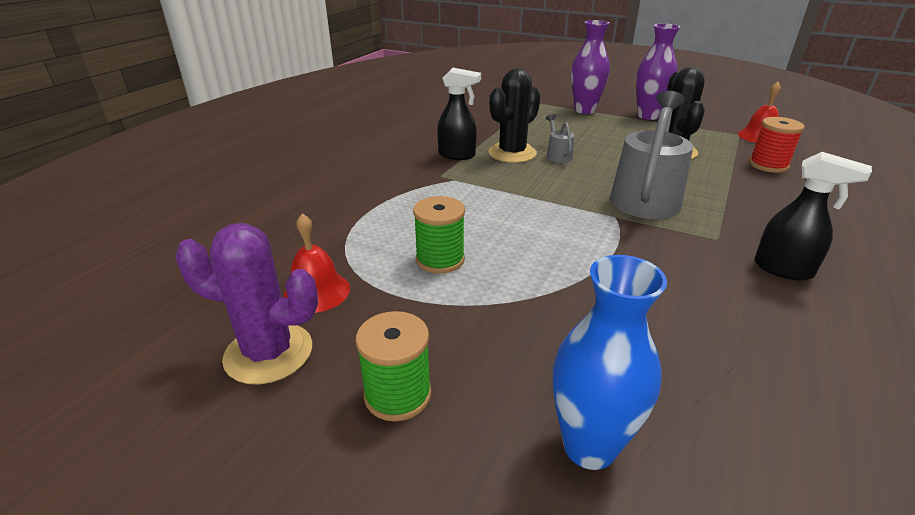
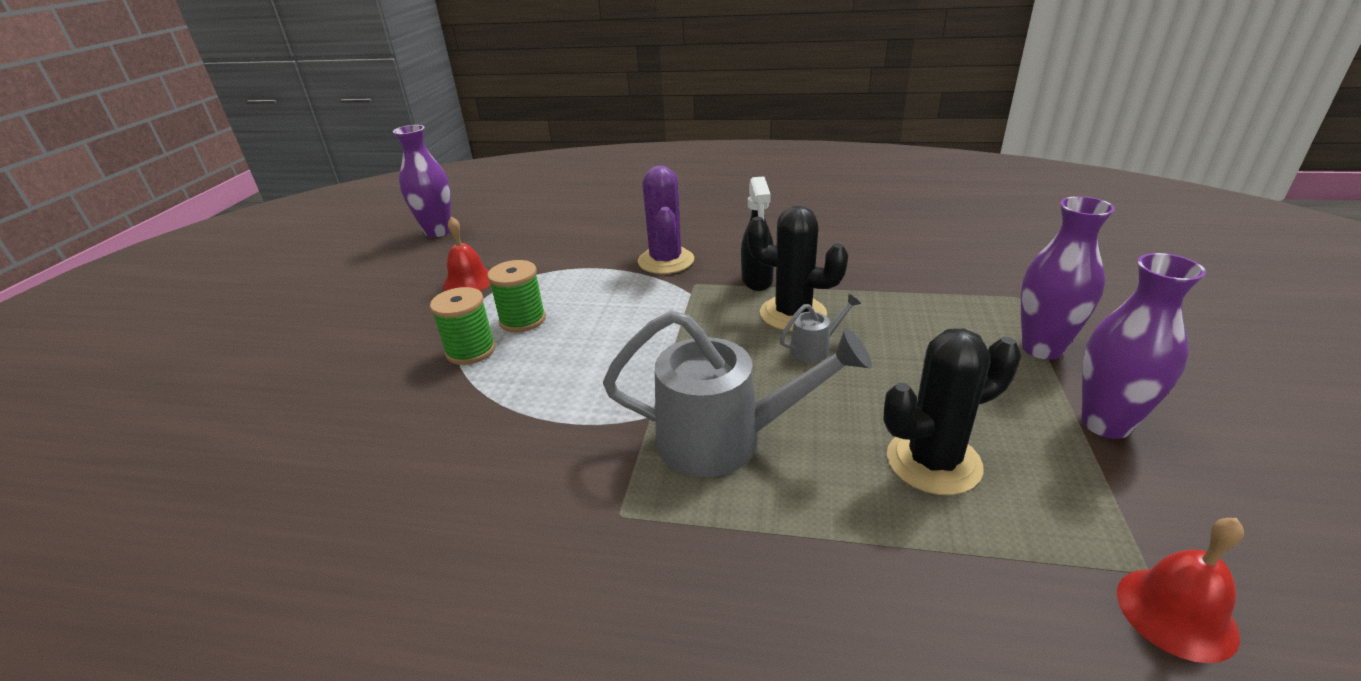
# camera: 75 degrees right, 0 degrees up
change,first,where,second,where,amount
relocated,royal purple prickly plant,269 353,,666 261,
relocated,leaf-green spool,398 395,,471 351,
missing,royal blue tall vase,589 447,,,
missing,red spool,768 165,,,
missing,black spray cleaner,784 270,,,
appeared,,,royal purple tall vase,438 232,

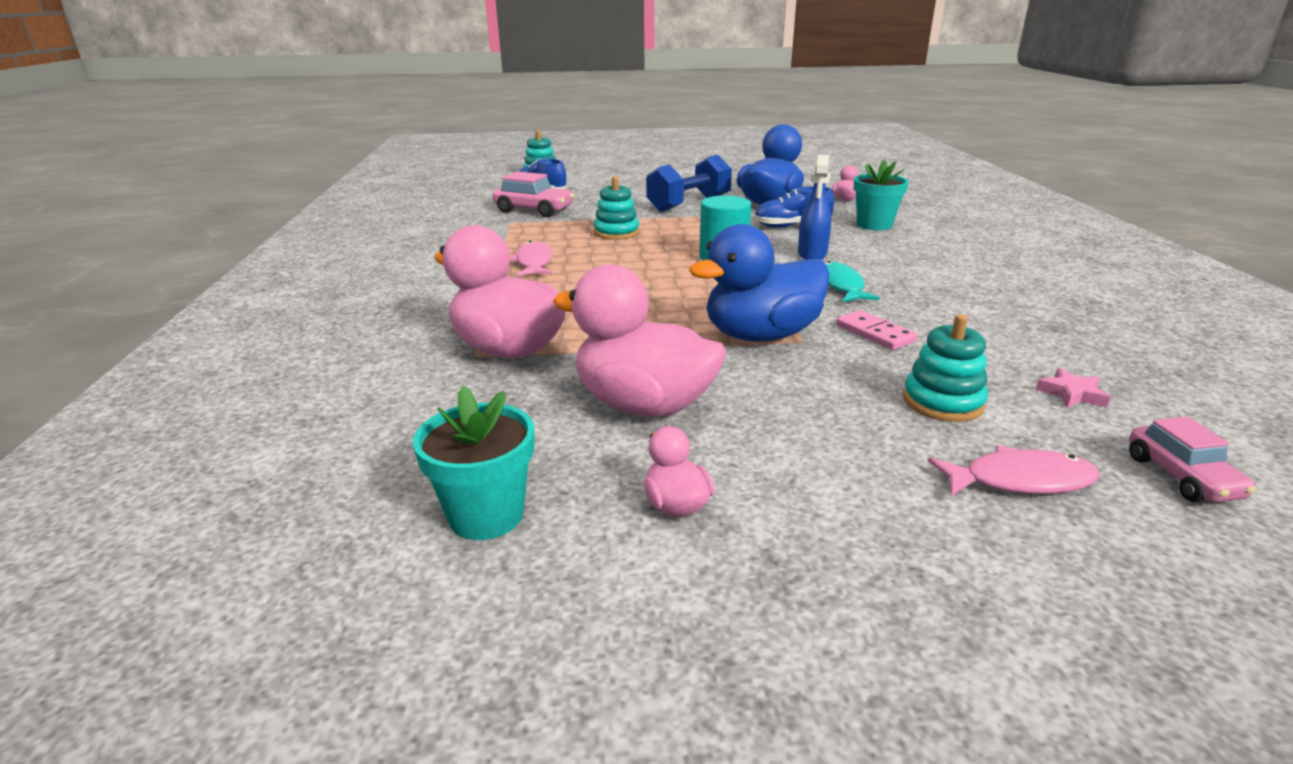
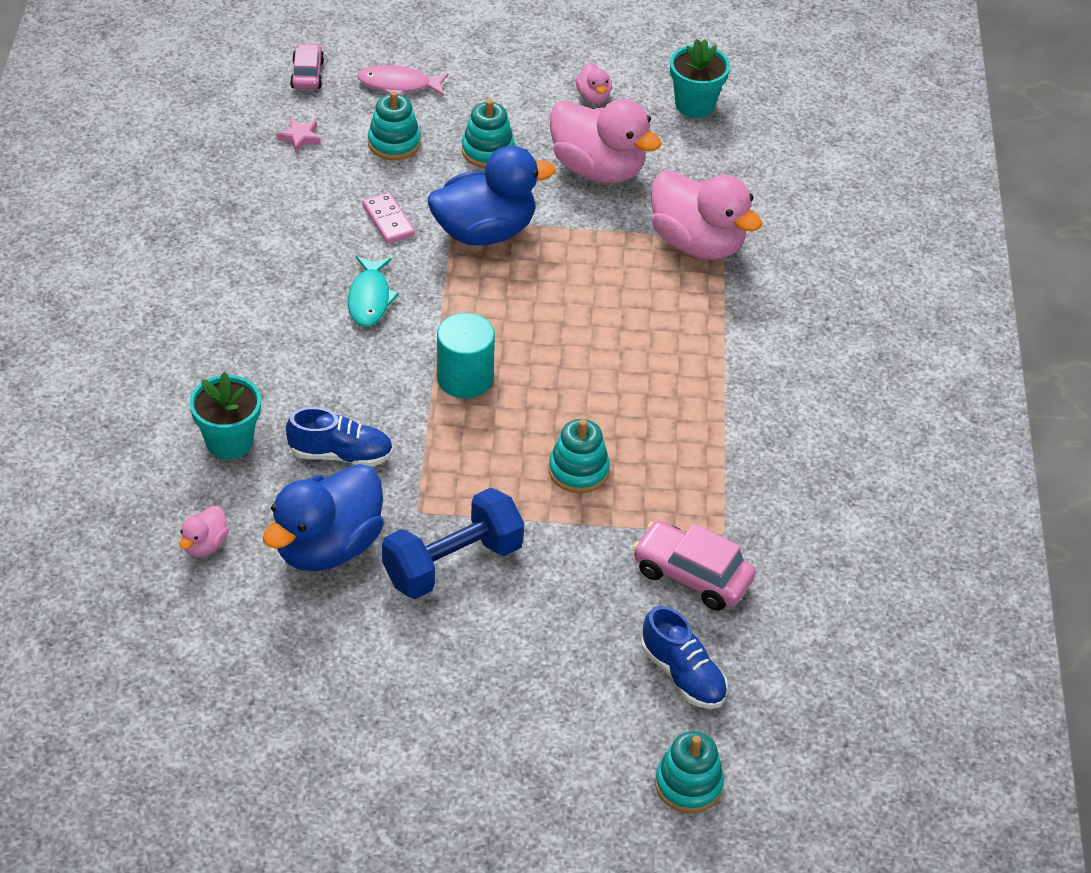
# camera: 175 degrees left, 20 degrees up
change,first,where,second,where,amount
missing,pink fish figure,534 262,,,
missing,royal blue spray cleaner,812 254,,,
appeared,,,teal ring stacker,488 151,

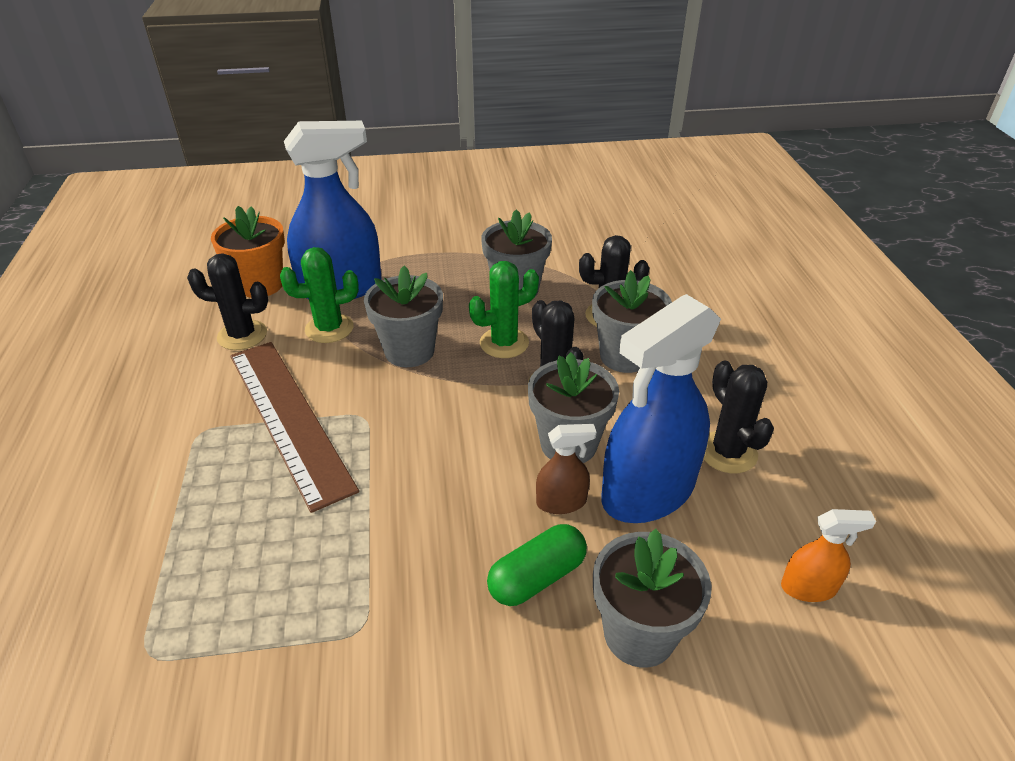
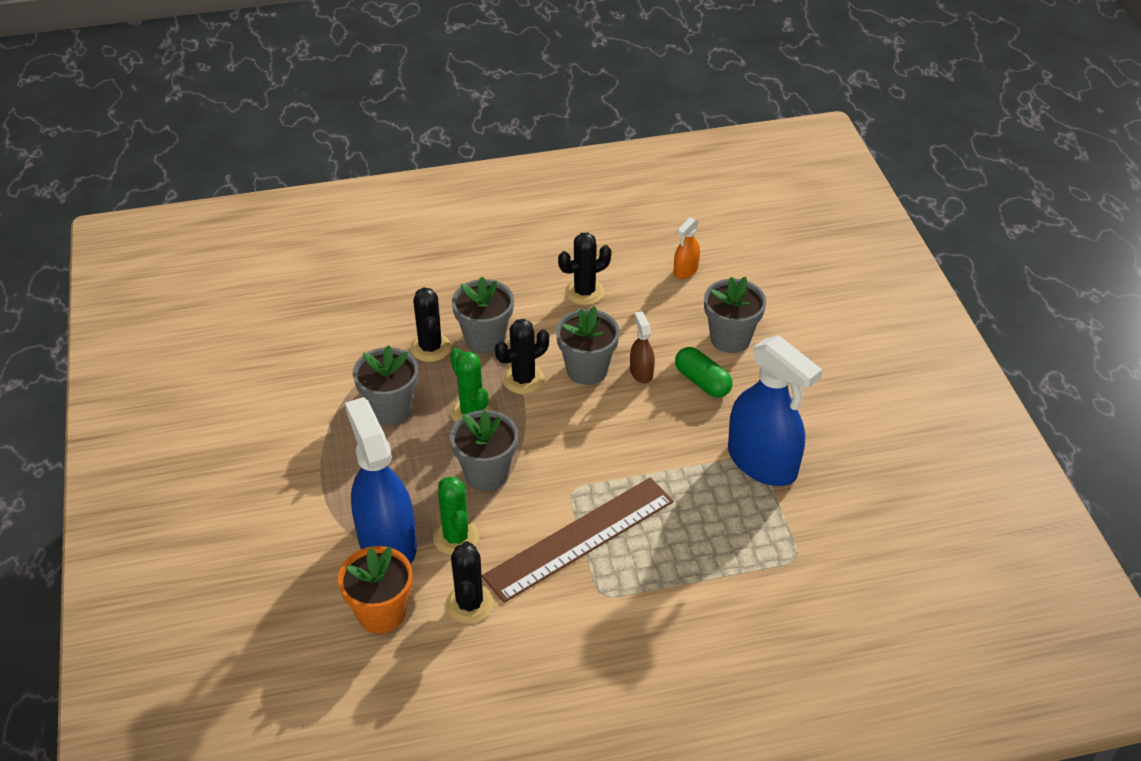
# camera: 95 degrees left, 5 degrees up
change,first,where,second,where,amount
relocated,royal blue spray cleaner,648 491,,762 462,
spun,bright orange spray cleaner,808 587,,685 270,135 degrees counterclockwise

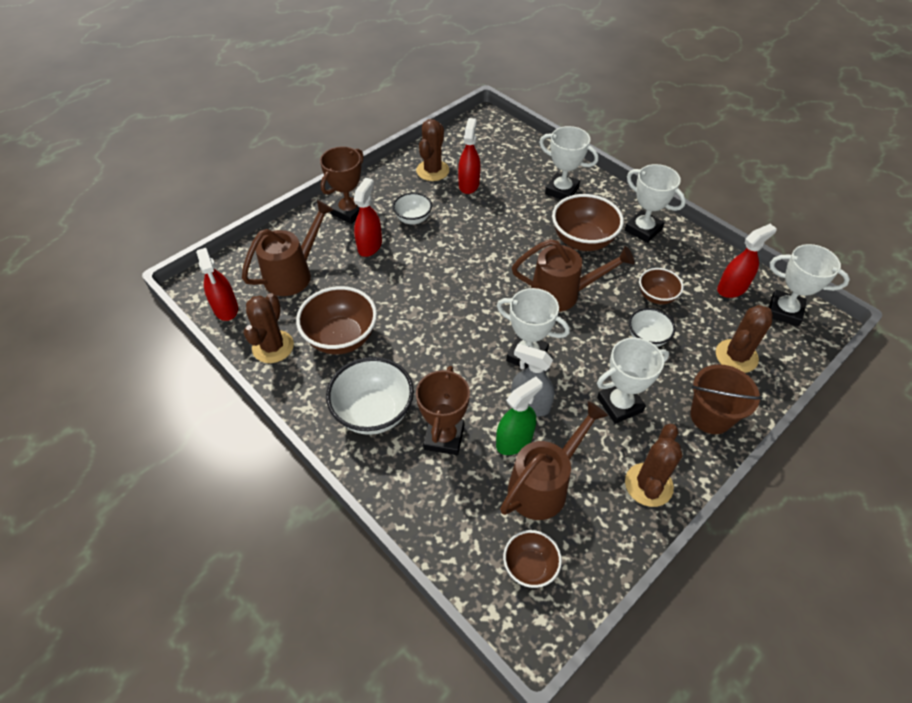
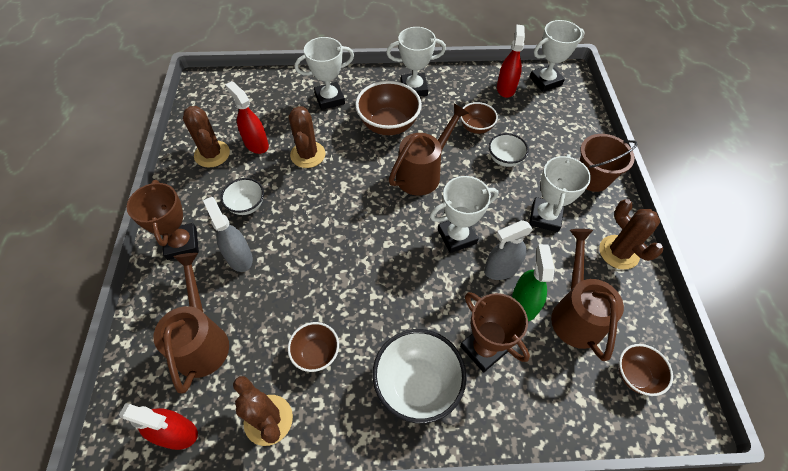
# camera: 50 degrees left, 5 degrees up
change,first,where,second,where,amount
size,dark brown deep dish,341 338,,316 353,x0.58
colour,red spray cleaner,370 246,grey spray cleaner,239 257,
relocated,dark brown prickly plant,736 356,,308 155,

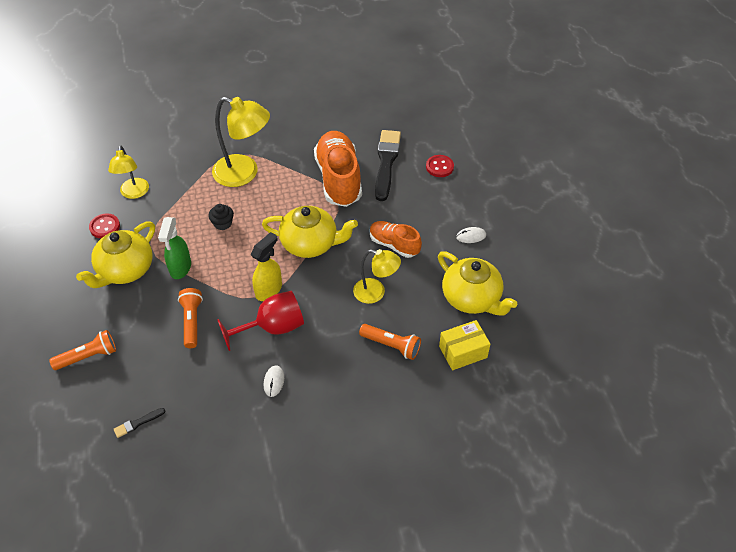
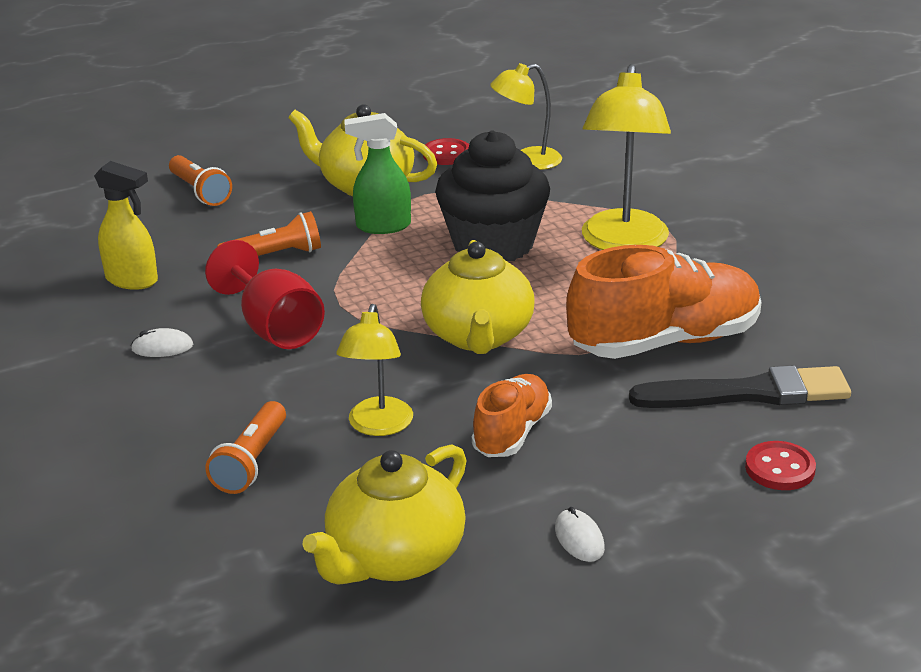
# camera: 80 degrees right, 20 degrees down
change,first,where,second,where,amount
missing,black paintbrush,137 423,,,
size,black cupcake,223 223,,493 244,x2.49
relocated,golden spray cleaner,269 290,,132 280,
missing,golden box,463 352,,,

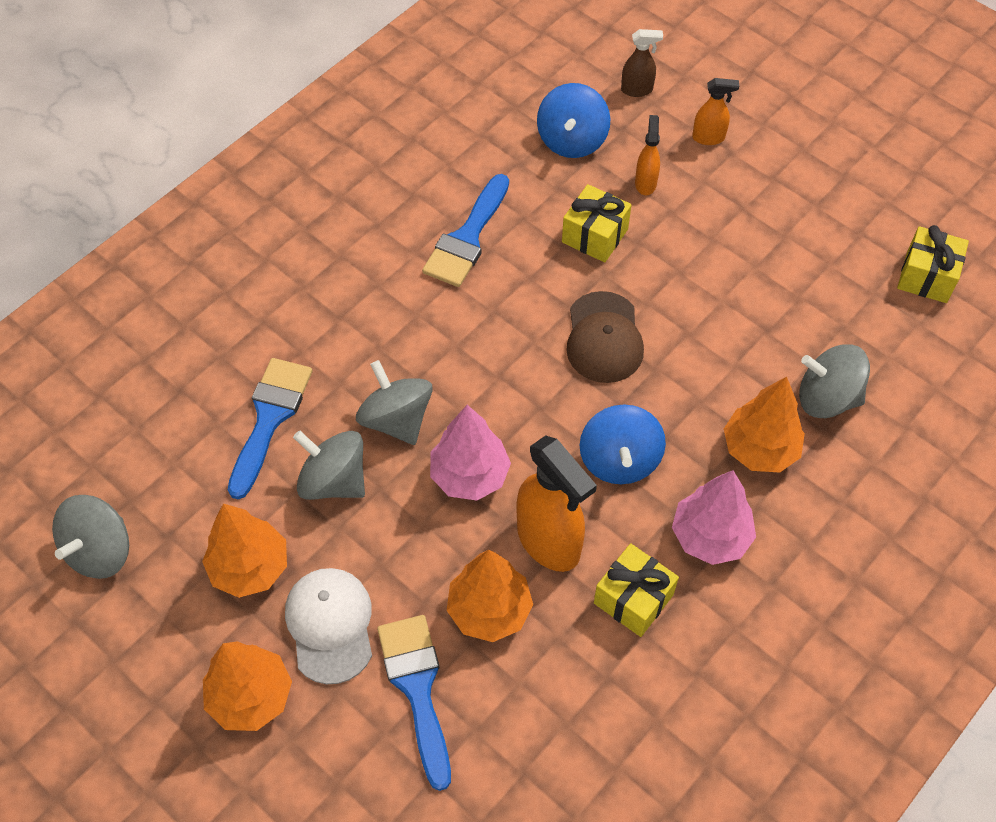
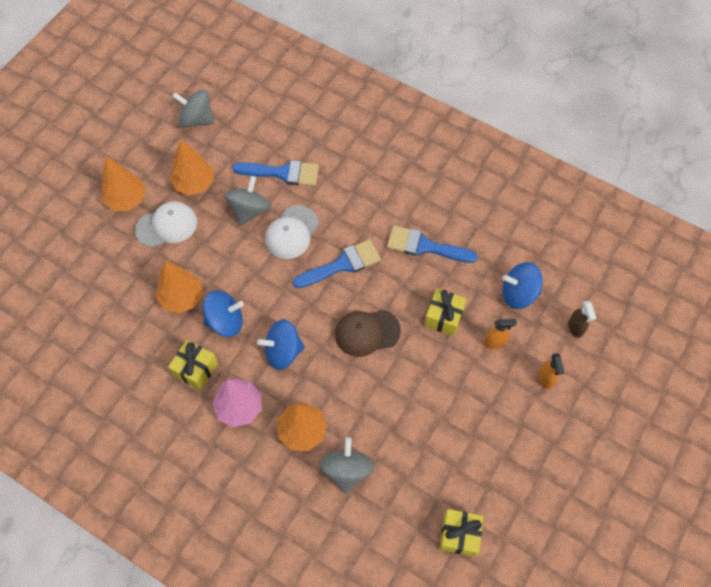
# camera: 80 degrees right, 5 degrees up
change,first,where,second,where,amount
exchanged,grey spinning top,396 419,snow-white cap,291 232,
relocated,royal blue paintbrush,417 688,,342 264,
missing,pink tree,469 475,,,
exchanged,bright orange spray cleaner,549 542,royal blue spinning top,225 321,

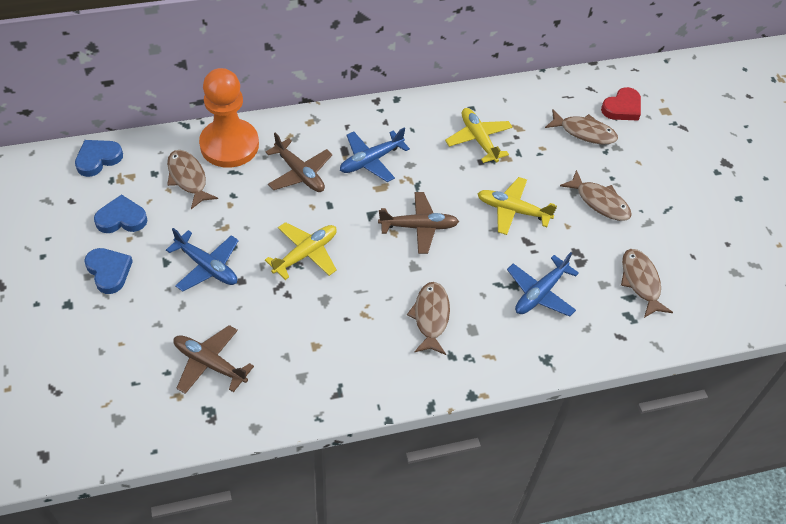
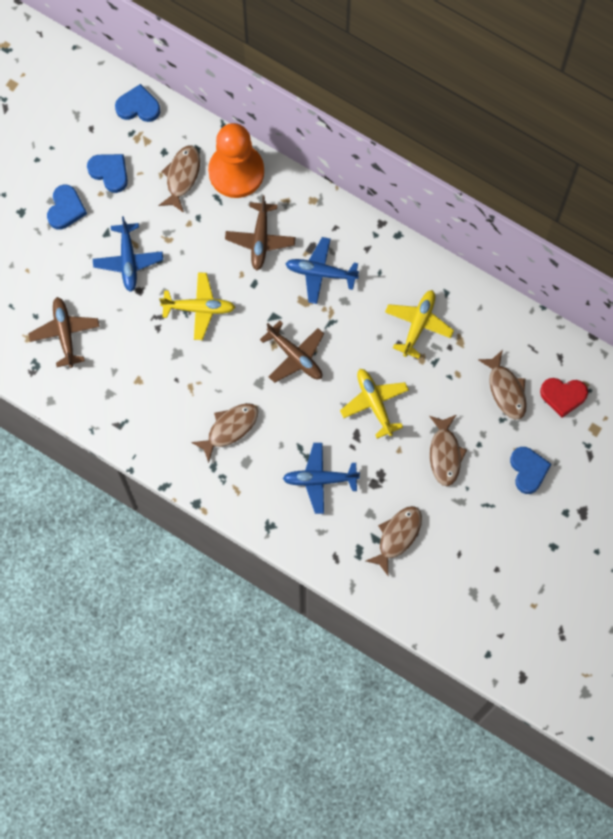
# camera: 50 degrees right, 20 degrees up
change,first,where,second,where,amount
appeared,,,royal blue love heart,528 470,

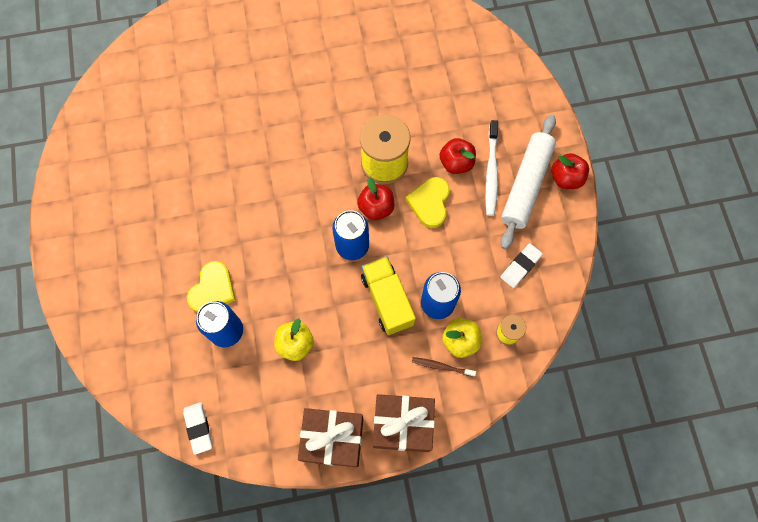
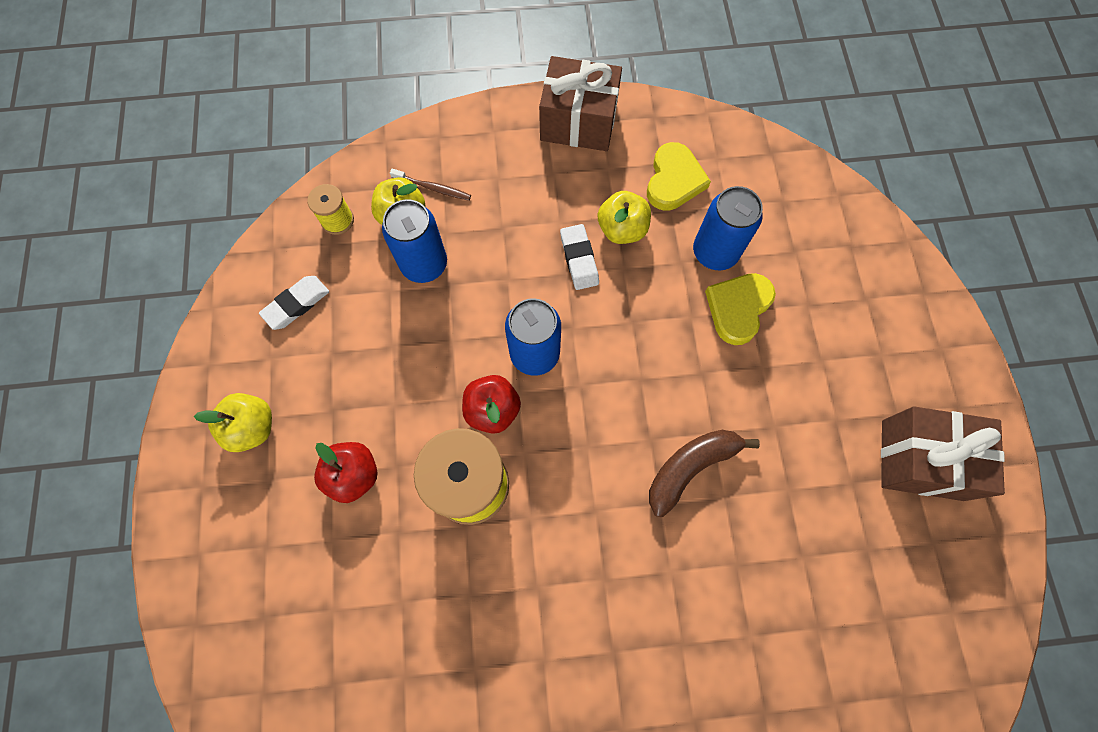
# camera: 175 degrees left, 0 degrees up
change,first,where,second,where,amount
relocated,snow-white eraser,198 428,,579 259,
missing,golden lorry,387 300,,,
relocated,dark brown present,402 425,,922 459,
relocated,golden love heart,429 203,,674 180,
missing,snow-white toothbrush,491 172,,,
exchanged,snow-white dough roller,526 185,golden toy apple,252 427,
missing,red toy apple,566 178,,,
appeared,,,dark brown banana,690 467,

